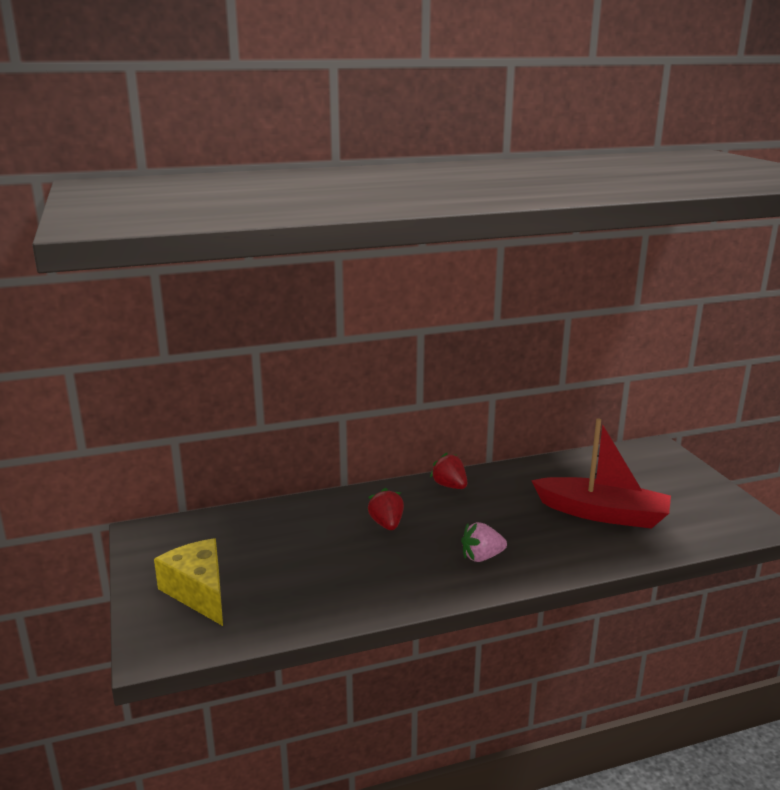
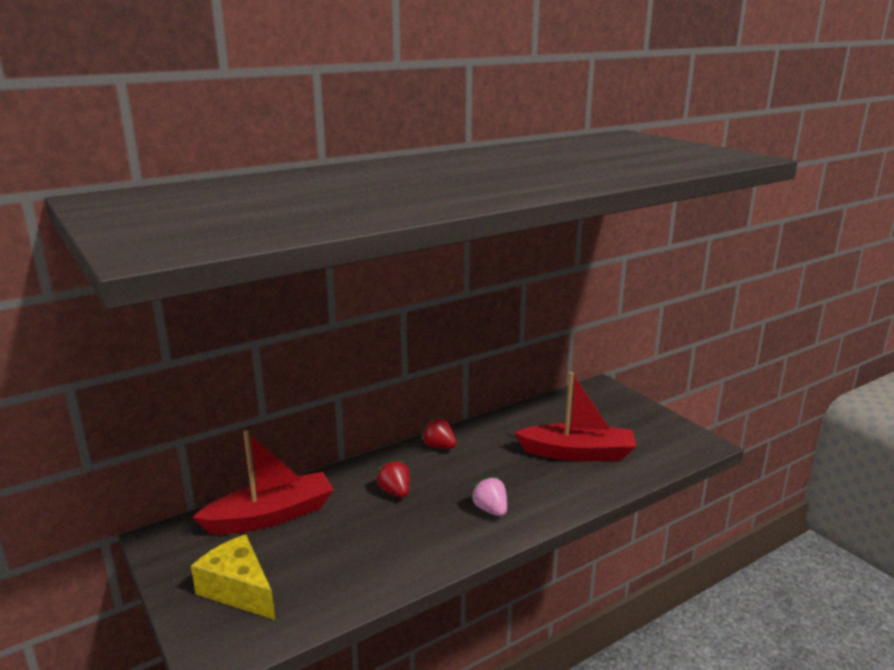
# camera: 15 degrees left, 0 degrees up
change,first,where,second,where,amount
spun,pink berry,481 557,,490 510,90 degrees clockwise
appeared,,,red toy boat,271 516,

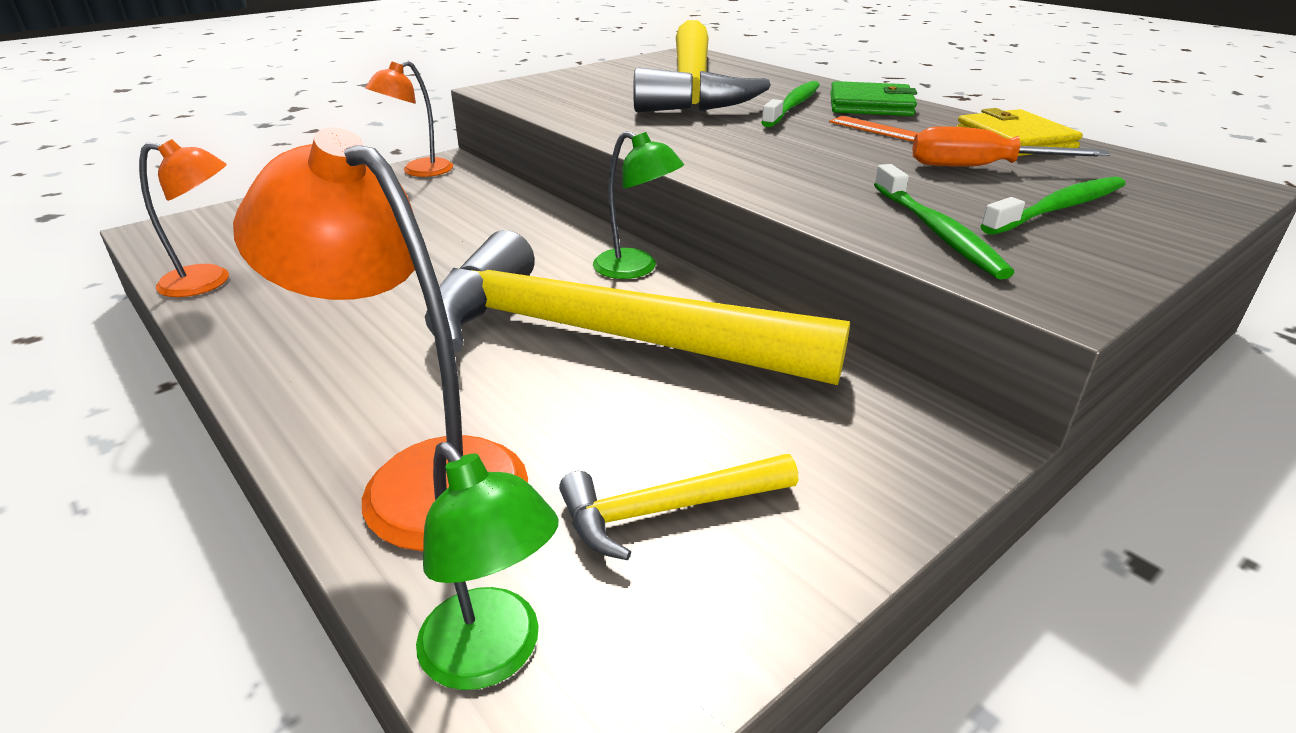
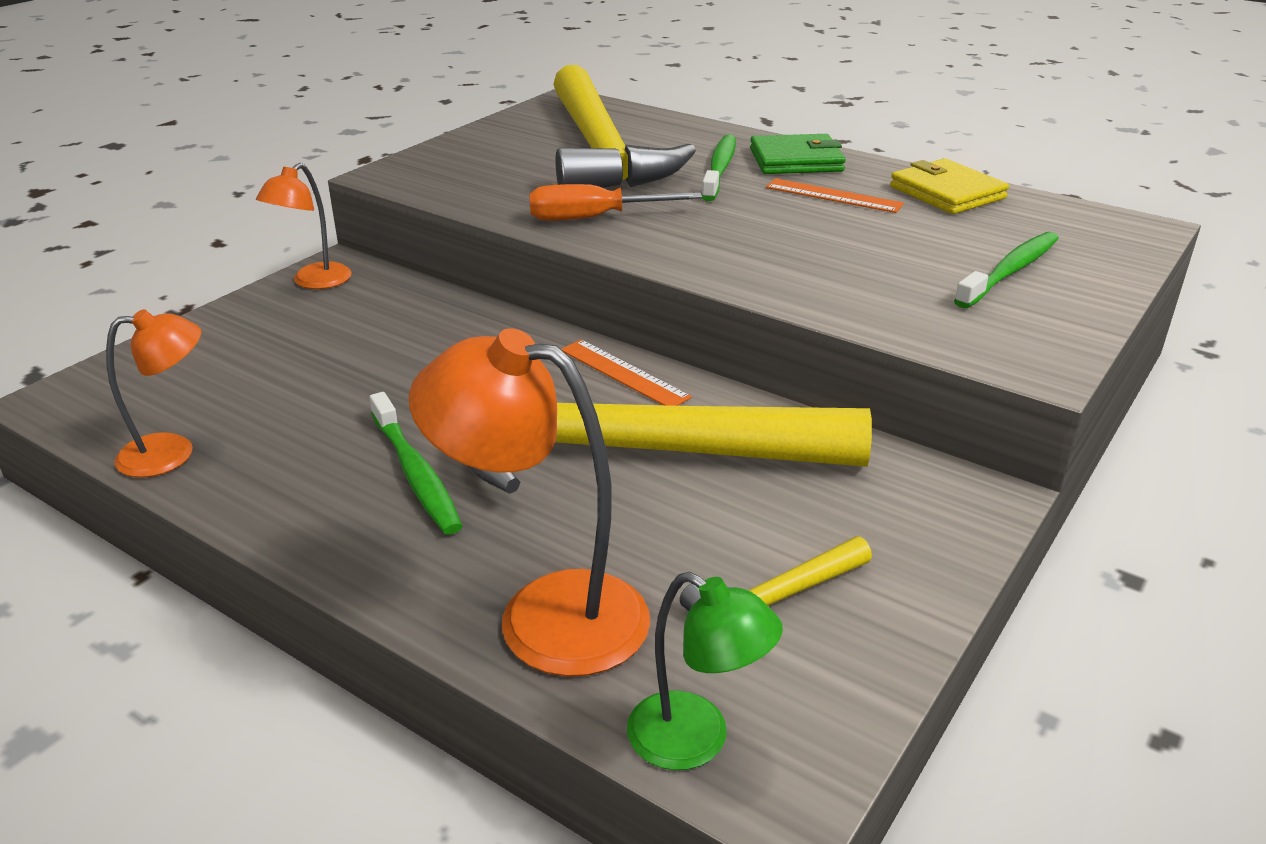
# camera: 15 degrees left, 0 degrees up
change,first,where,second,where,amount
exchanged,leaf-green lamp,636 269,bright orange measuring stick,624 373,
relocated,leaf-green toothbrush,937 232,,415 473,
relocated,bright orange hand screwdriver,979 167,,593 218,

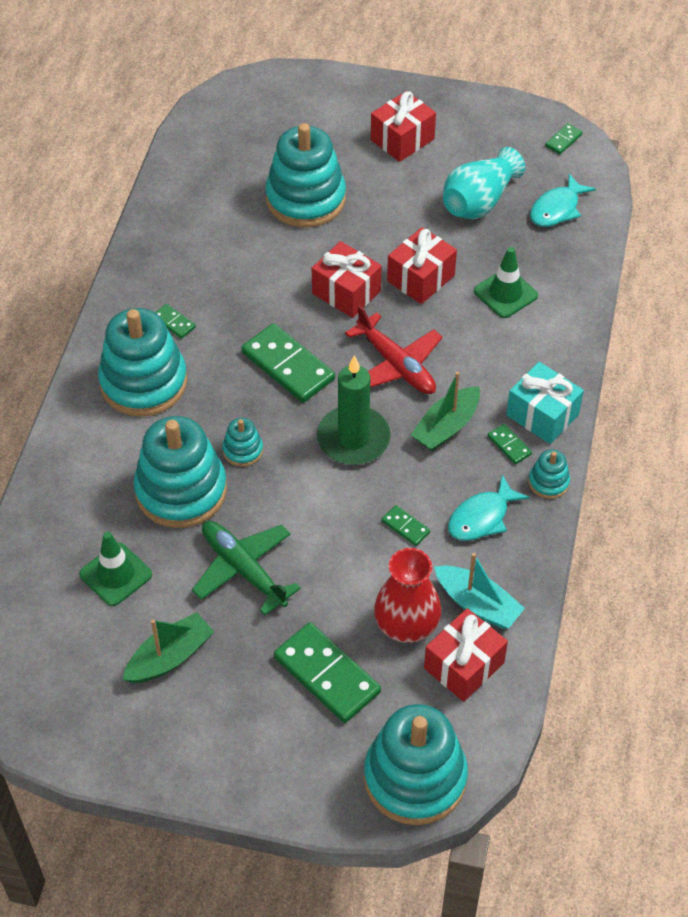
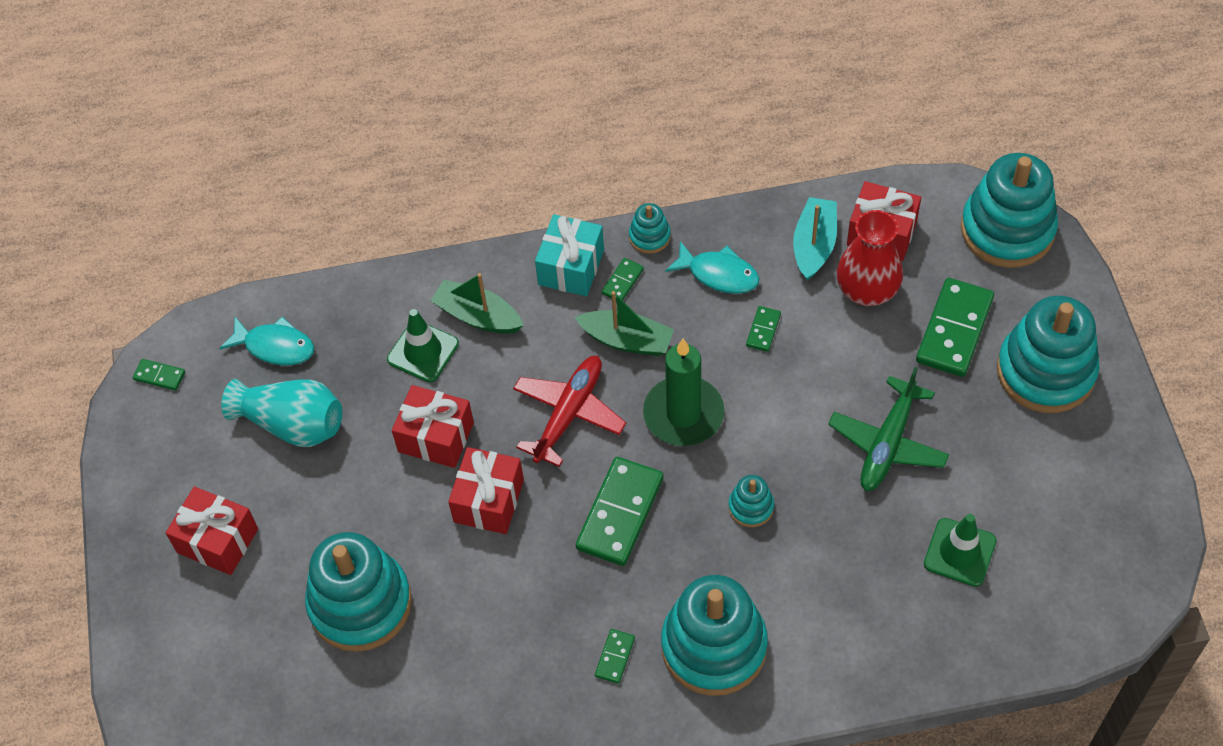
# camera: 110 degrees left, 5 degrees up
change,first,where,second,where,amount
relocated,leaf-green toy boat,170 657,,478 316,
relocated,teal ring stacker,181 490,,1045 371,

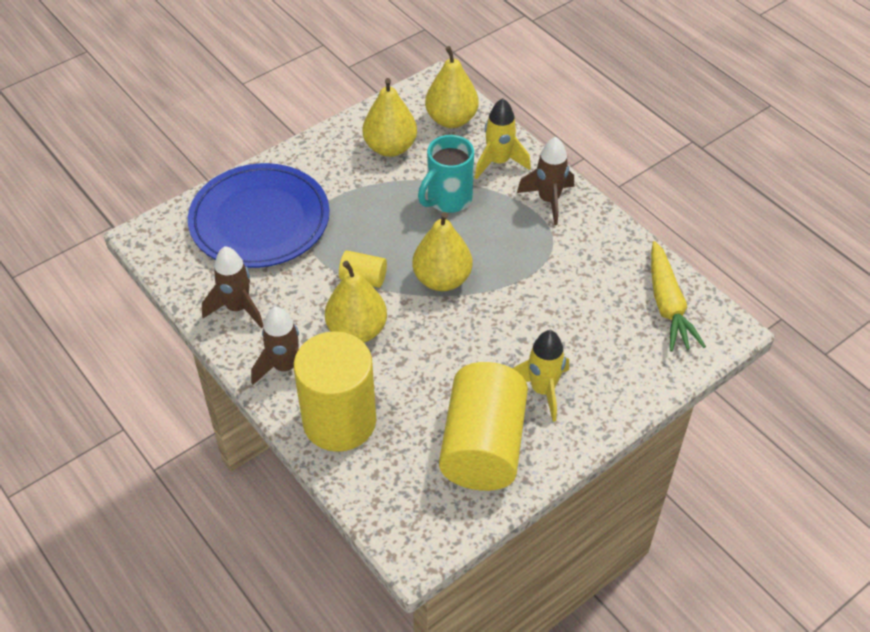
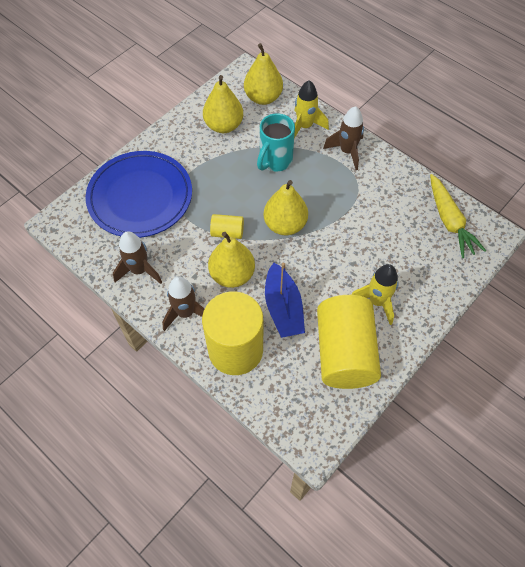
# camera: 10 degrees left, 10 degrees up
change,first,where,second,where,amount
appeared,,,royal blue toy boat,283 308,

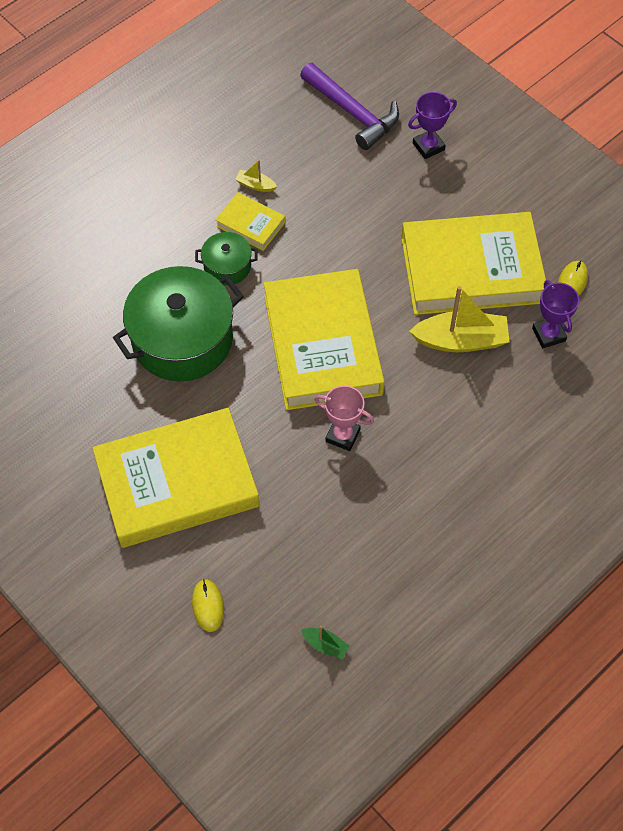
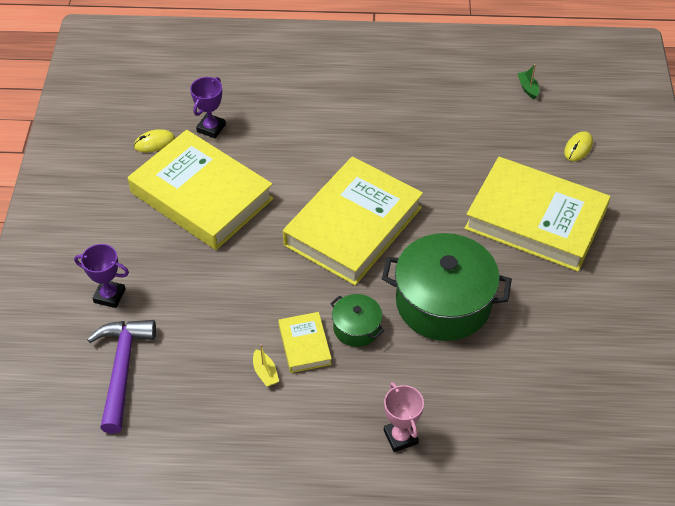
# camera: 135 degrees left, 10 degrees down
change,first,where,second,where,amount
relocated,pink prize cup,342 435,,400 437,
missing,golden toy boat,461 340,,,

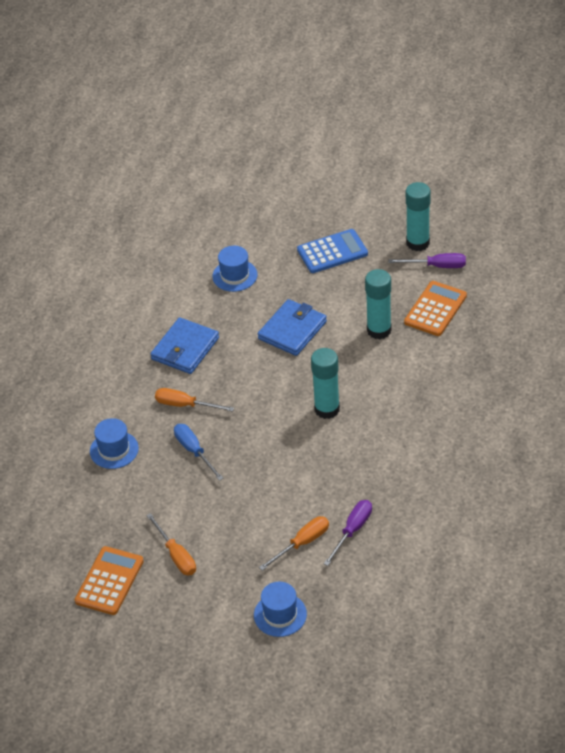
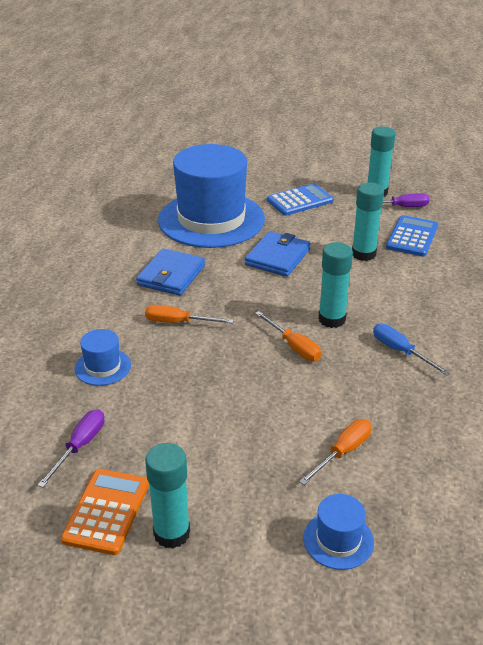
# camera: 10 degrees left, 10 degrees down
change,first,where,second,where,amount
relocated,bright orange hand screwdriver,176 555,,293 346,
relocated,royal blue hand screwdriver,194 451,,400 351,
size,royal blue hat,234 275,,211 219,x2.44
relocated,royal purple hand screwdriver,352 530,,80 446,
colour,bright orange calculator,435 309,royal blue calculator,412 237,
appeared,,,teal glue stick,171 533,

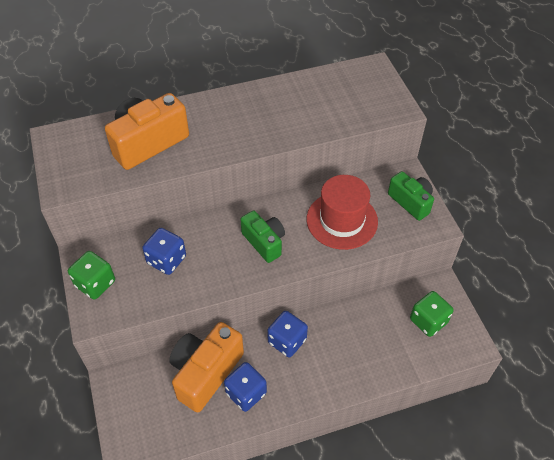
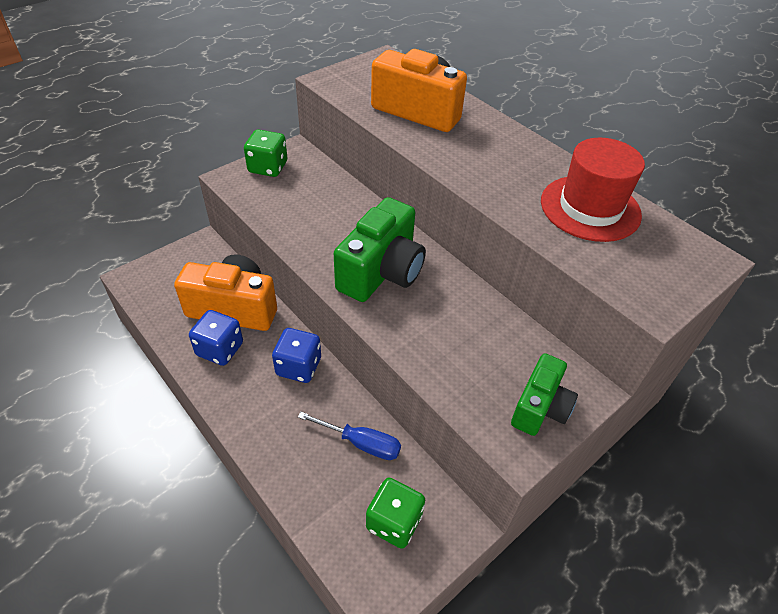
# camera: 65 degrees right, 5 degrees down
change,first,where,second,where,amount
missing,royal blue die,166 260,,,
size,leaf-green compact camera,264 242,,381 272,x1.60
relocated,red hat,342 220,,590 208,
appeared,,,royal blue hand screwdriver,362 443,

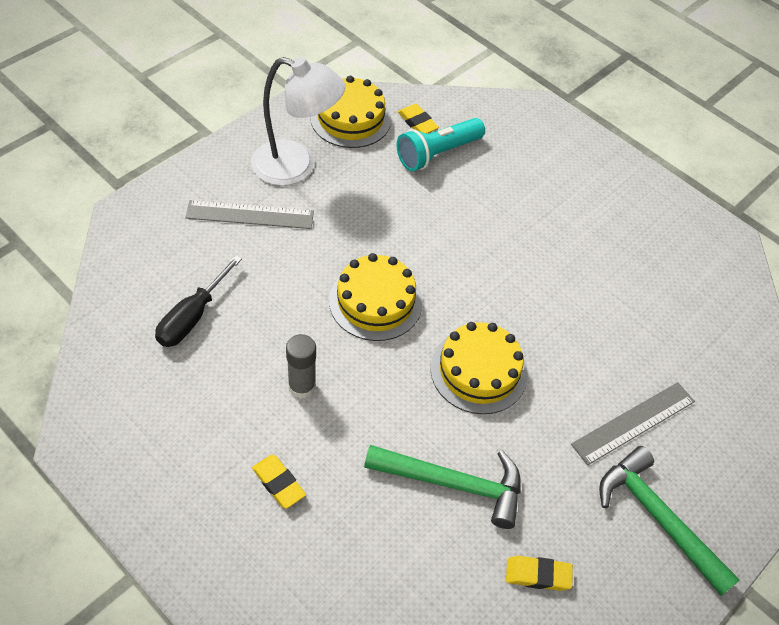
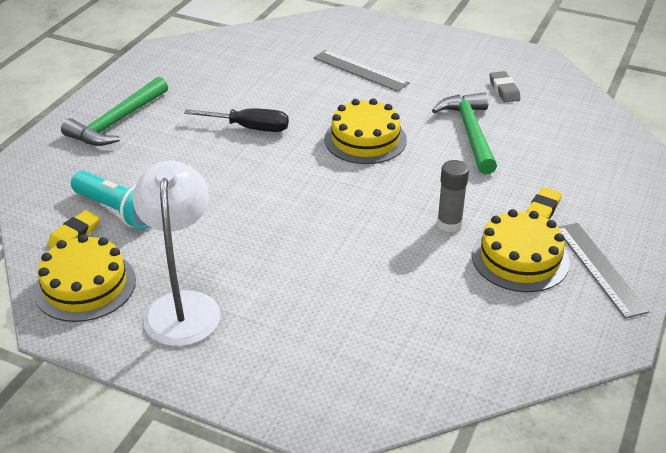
# camera: 105 degrees left, 15 degrees down
change,first,where,second,where,amount
relocated,black hand screwdriver,192 317,,249 128,
relocated,grey measuring stick,250 215,,599 268,
relocated,golden gateau,375 301,,520 258,
colour,golden eraser,538 575,grey eraser,504 90,
relocated,leaf-green claw hammer,658 519,,117 122,

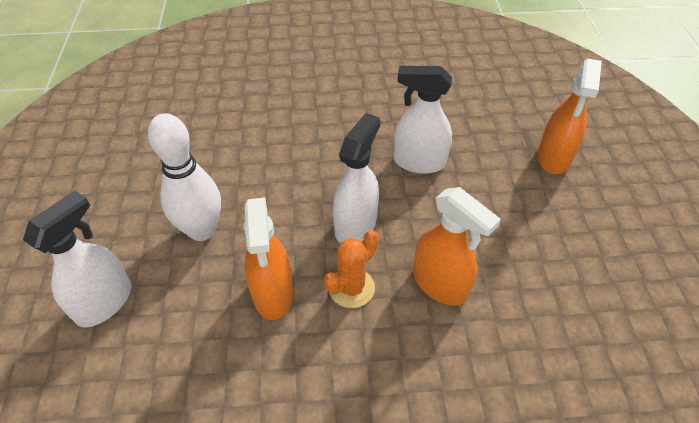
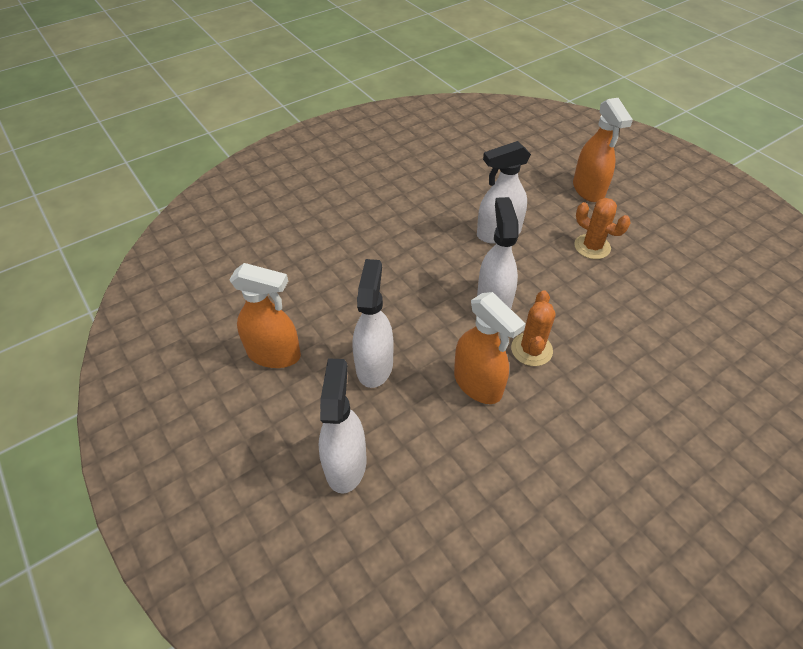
# camera: 30 degrees left, 0 degrees up
change,first,where,second,where,amount
exchanged,snow-white skittle,202 230,snow-white spray cleaner,374 365,
relocated,bright orange spray cleaner,440 284,,274 354,
appeared,,,bright orange prickly plant,592 247,

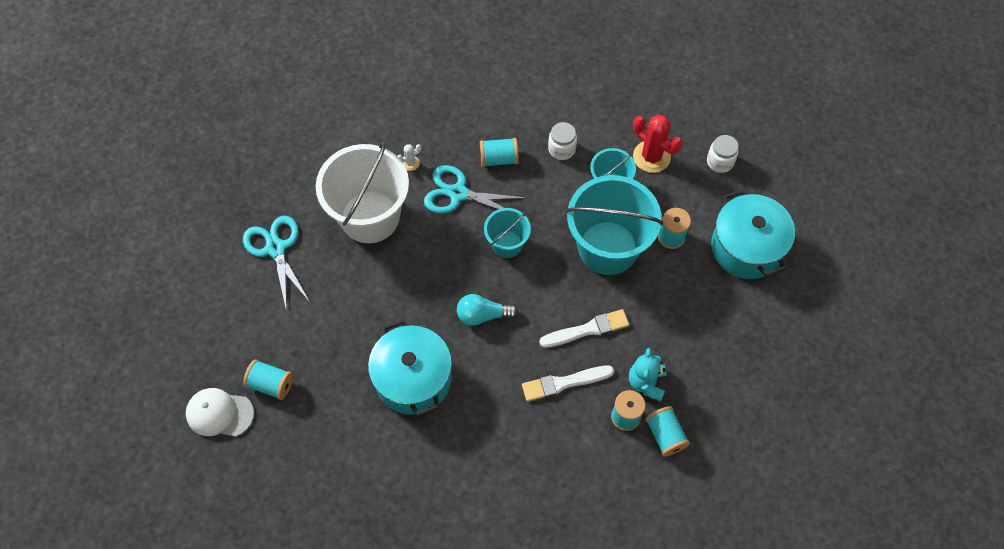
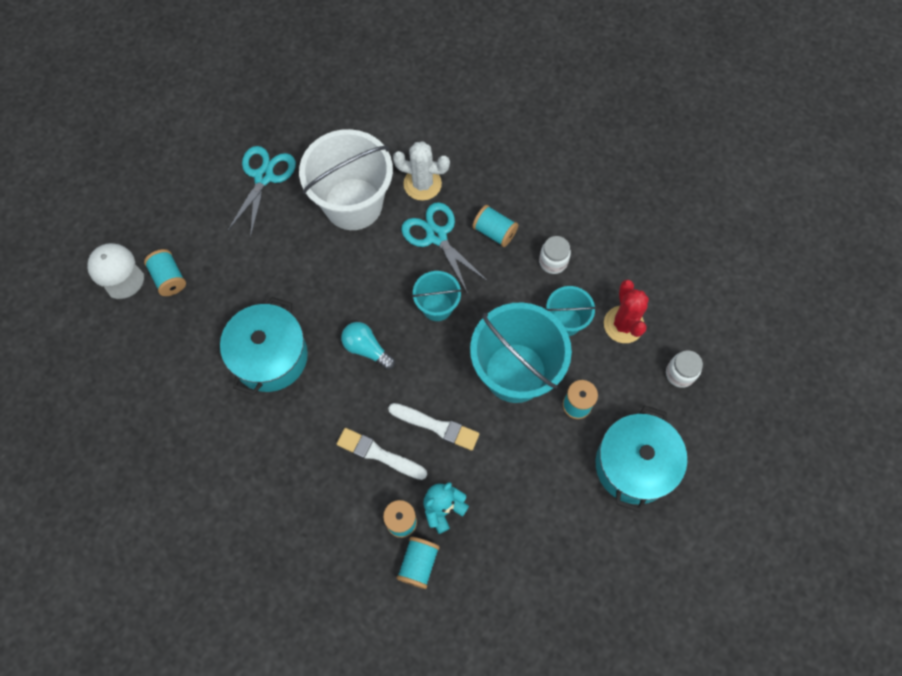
# camera: 40 degrees right, 5 degrees up
change,first,where,second,where,amount
size,snow-white prickly plant,410 163,,422 184,x2.13

